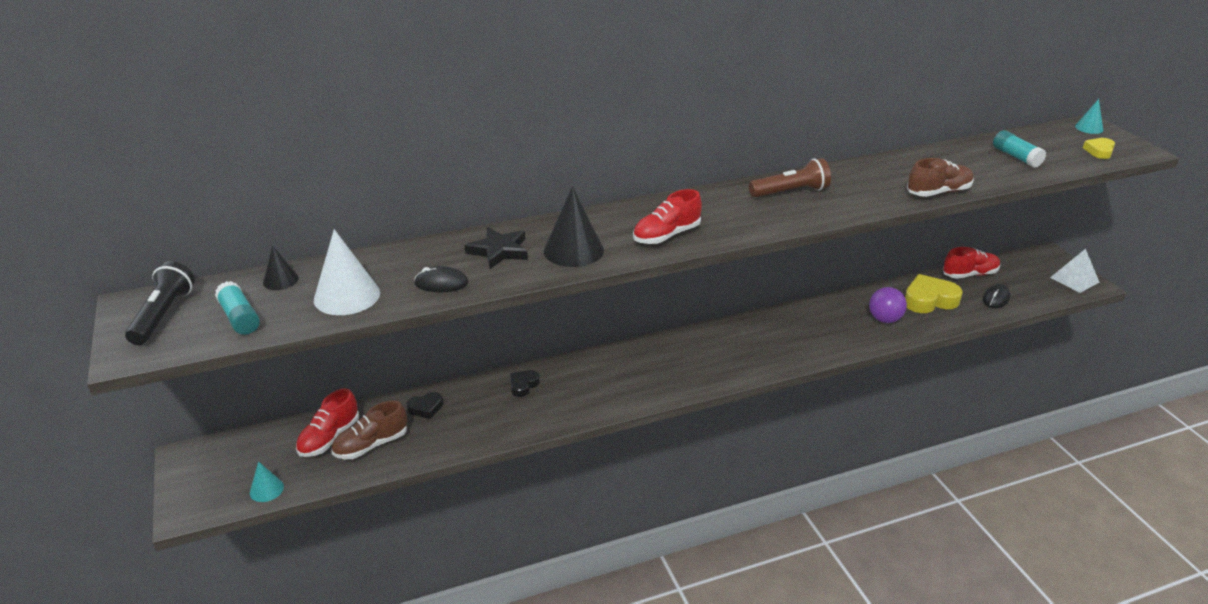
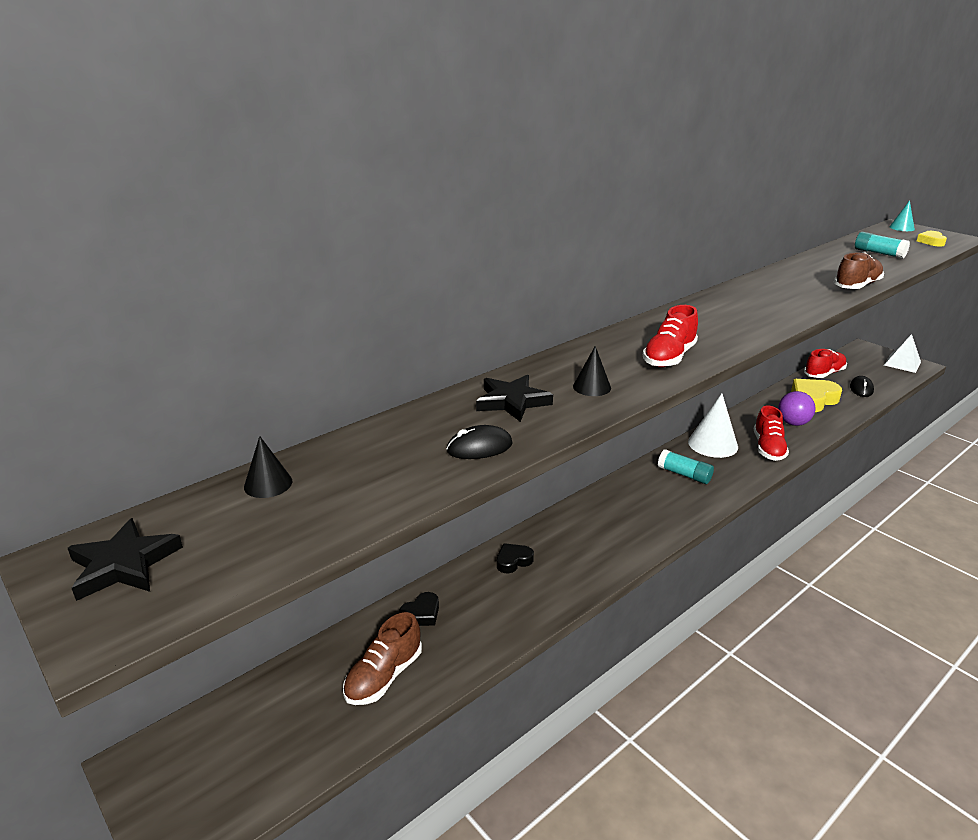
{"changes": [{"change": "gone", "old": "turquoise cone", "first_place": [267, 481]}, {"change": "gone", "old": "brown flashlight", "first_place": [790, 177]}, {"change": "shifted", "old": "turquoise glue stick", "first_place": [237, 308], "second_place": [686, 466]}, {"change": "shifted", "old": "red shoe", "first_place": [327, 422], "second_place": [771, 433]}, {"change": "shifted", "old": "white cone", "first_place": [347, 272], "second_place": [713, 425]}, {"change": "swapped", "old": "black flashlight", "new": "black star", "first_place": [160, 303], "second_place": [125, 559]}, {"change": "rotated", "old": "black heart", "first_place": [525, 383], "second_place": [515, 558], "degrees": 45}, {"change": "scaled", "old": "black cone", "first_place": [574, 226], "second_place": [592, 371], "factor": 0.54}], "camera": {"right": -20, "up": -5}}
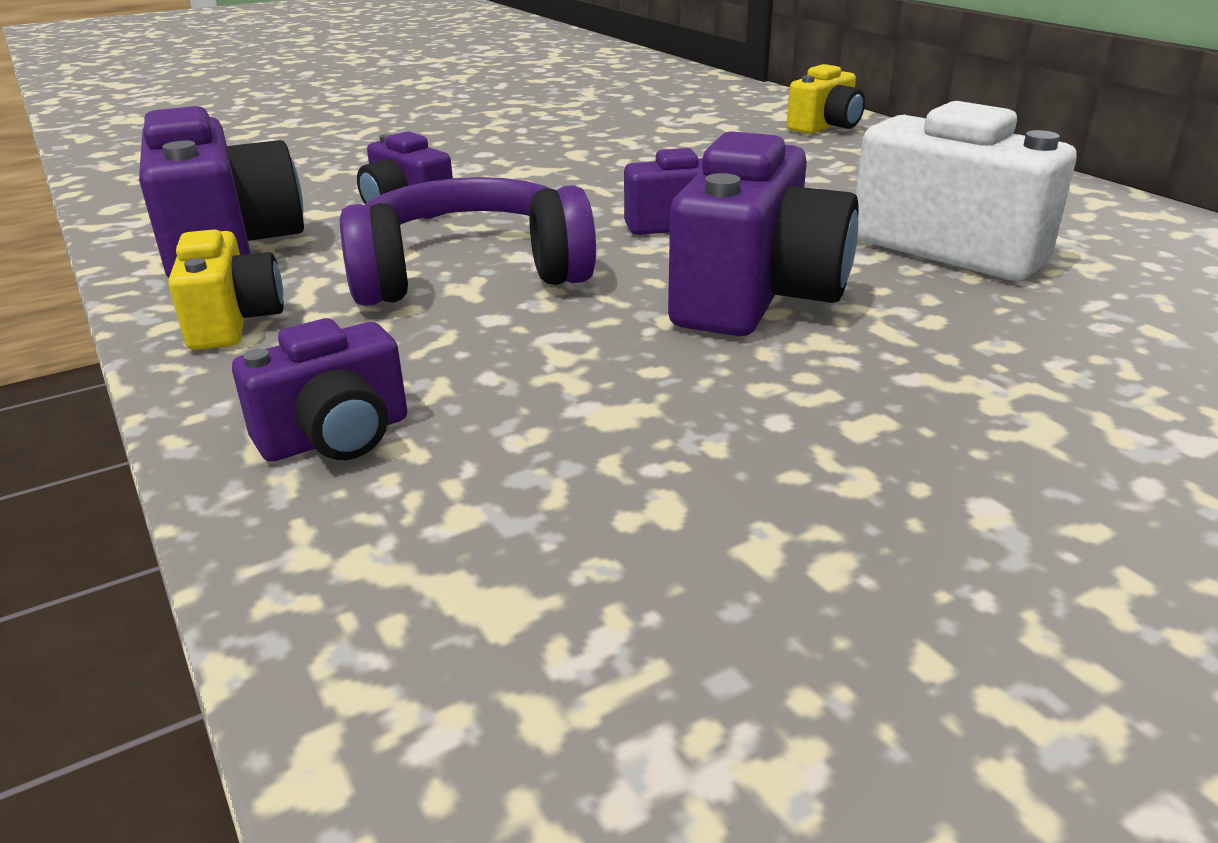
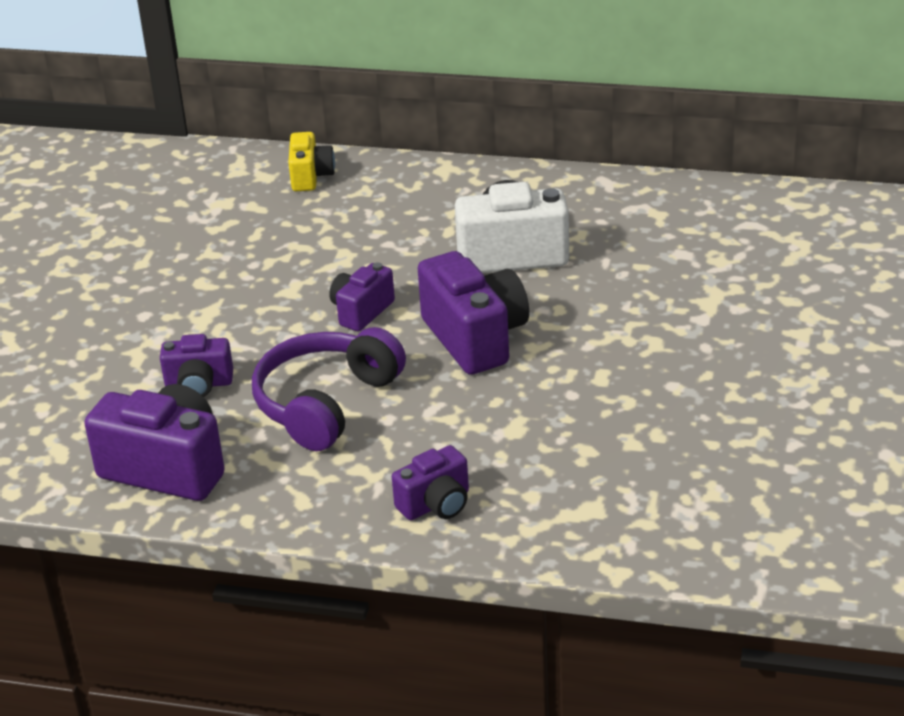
{"changes": [{"change": "gone", "old": "yellow camera", "first_place": [226, 289]}, {"change": "rotated", "old": "purple camera", "first_place": [319, 390], "second_place": [430, 482], "degrees": 45}], "camera": {"right": -45, "up": 5}}
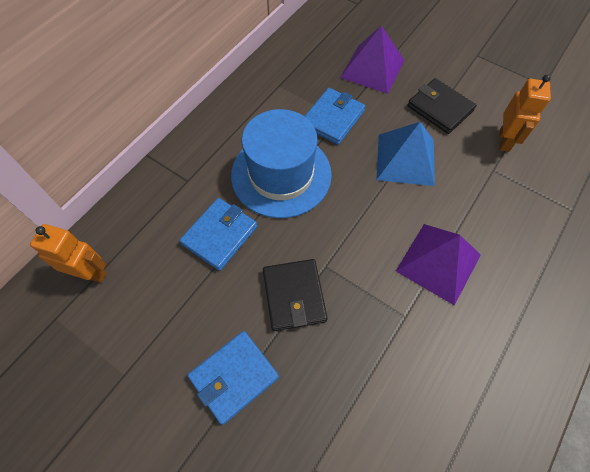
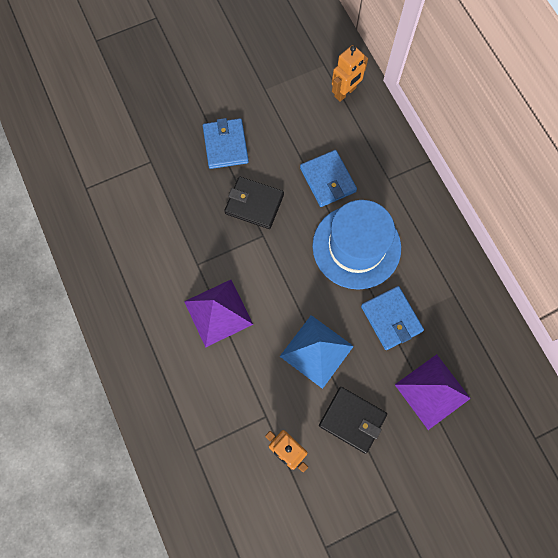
{"changes": [{"change": "rotated", "old": "black wallet", "first_place": [442, 106], "second_place": [353, 420], "degrees": 45}], "camera": {"right": 120, "up": 10}}
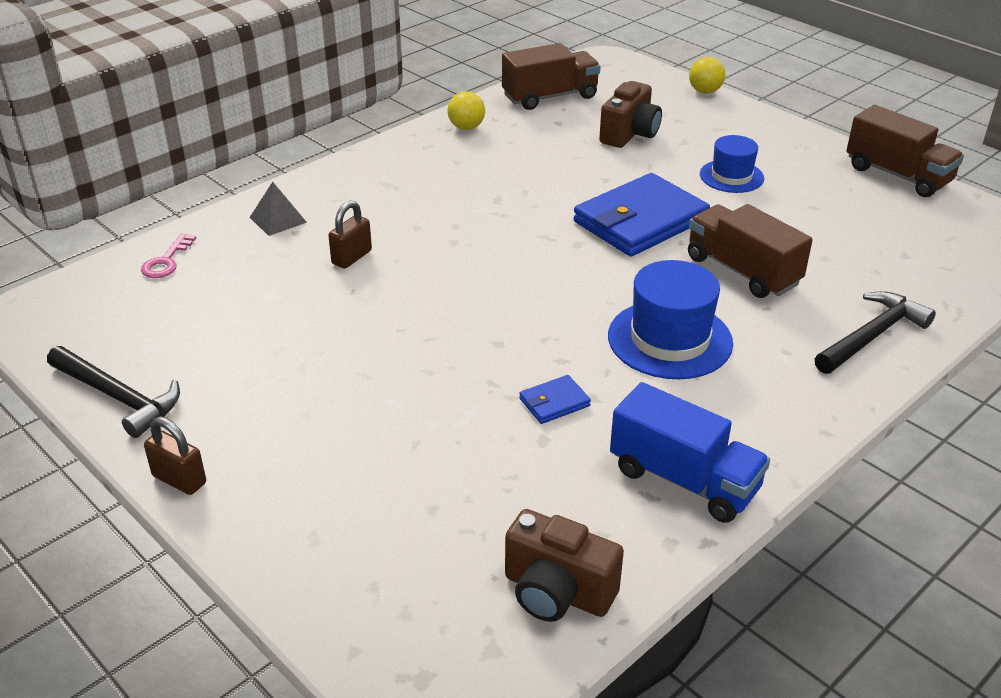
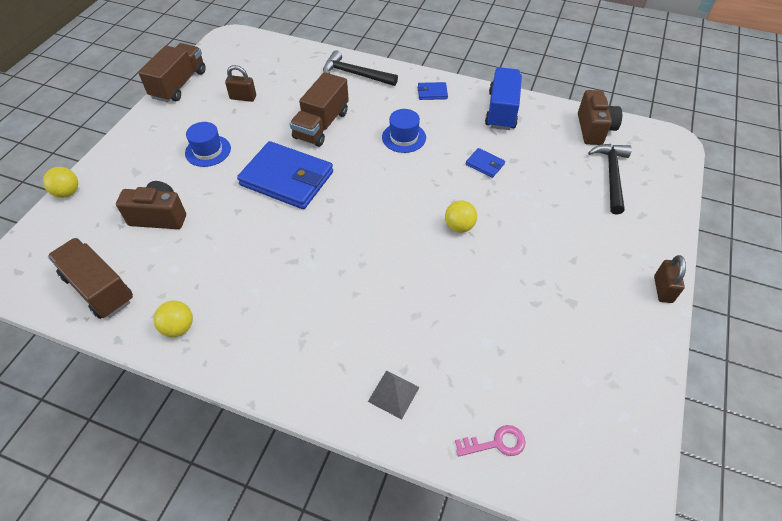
{"changes": [{"change": "new", "new": "blue wallet", "second_place": [433, 91]}, {"change": "new", "new": "yellow ball", "second_place": [461, 216]}, {"change": "shifted", "old": "black hammer", "first_place": [113, 392], "second_place": [610, 179]}, {"change": "shifted", "old": "brown padlock", "first_place": [350, 234], "second_place": [240, 83]}, {"change": "scaled", "old": "blue hat", "first_place": [670, 319], "second_place": [404, 131], "factor": 0.63}], "camera": {"right": -115, "up": 15}}
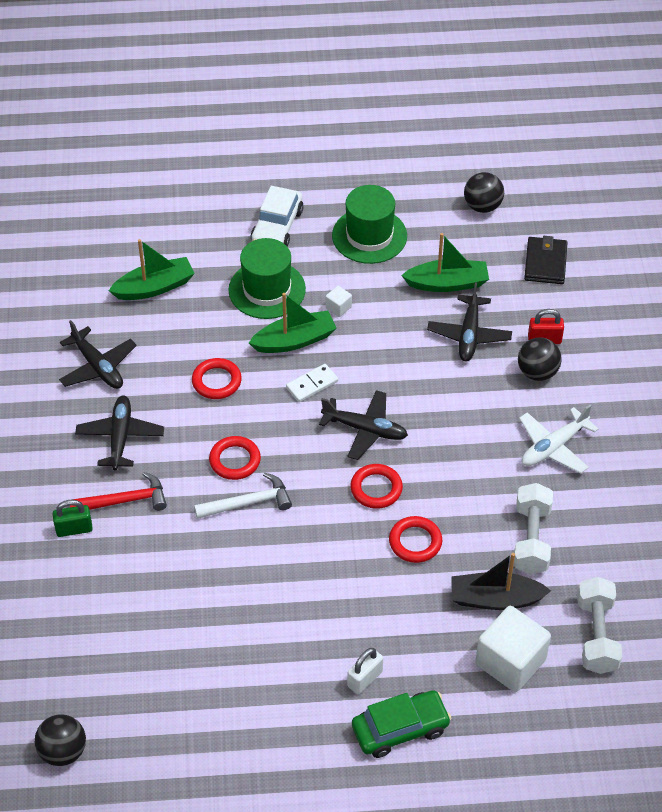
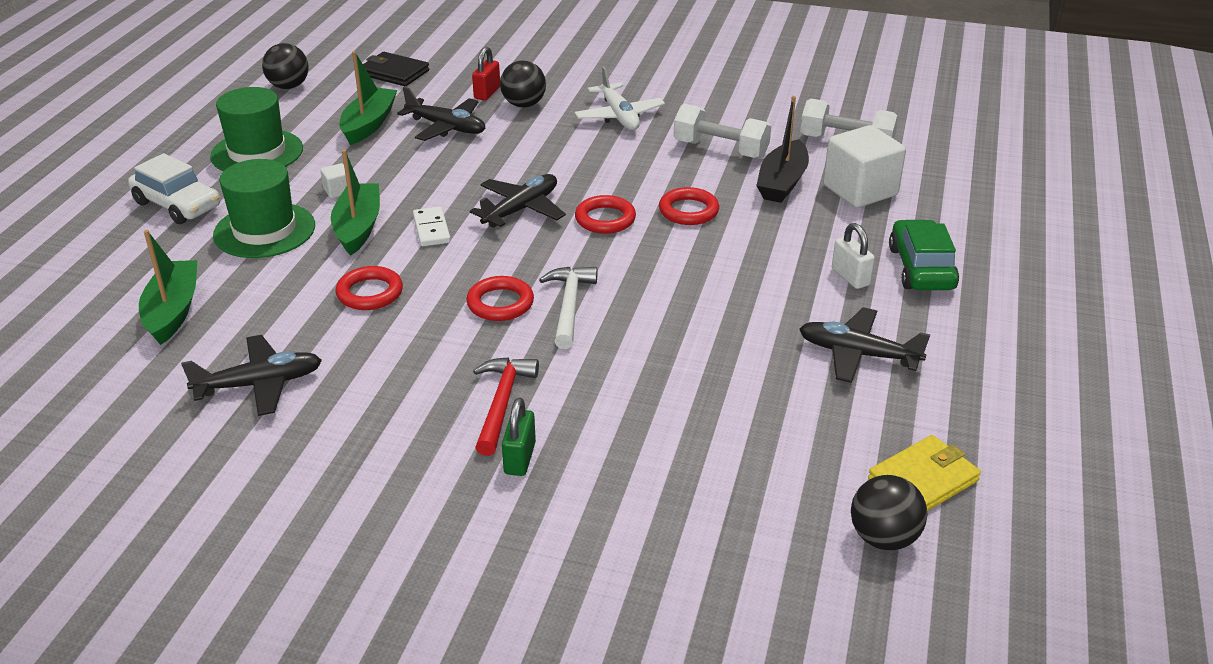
{"changes": [{"change": "new", "new": "yellow wallet", "second_place": [924, 473]}, {"change": "shifted", "old": "black plane", "first_place": [119, 432], "second_place": [865, 345]}], "camera": {"right": -70, "up": -15}}
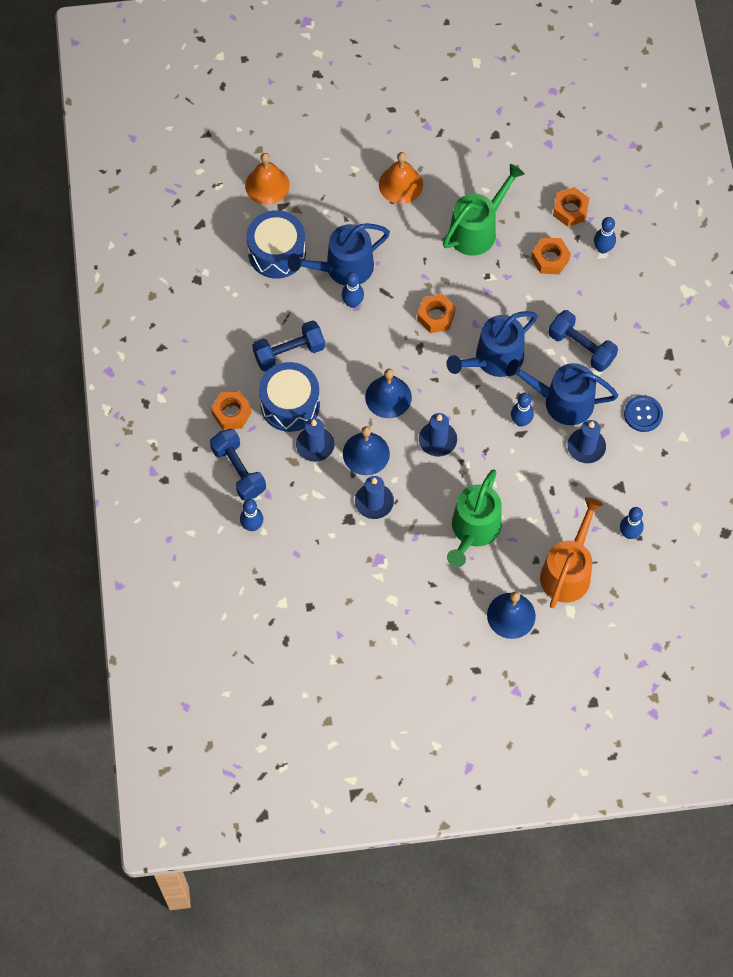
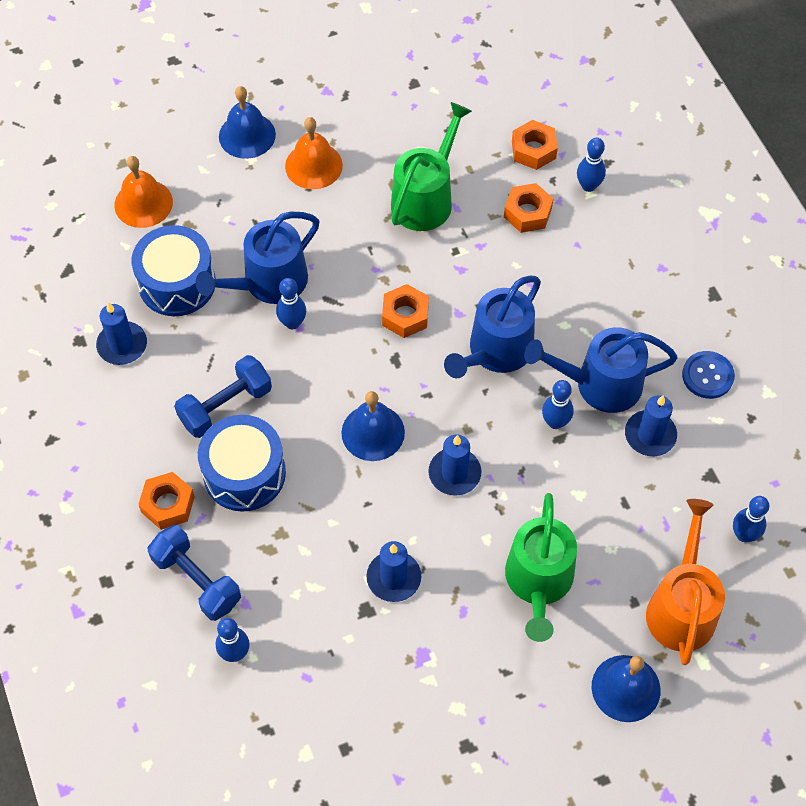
{"changes": [{"change": "gone", "old": "blue dumbbell", "first_place": [583, 341]}, {"change": "shifted", "old": "blue candle", "first_place": [315, 440], "second_place": [121, 333]}, {"change": "shifted", "old": "blue bell", "first_place": [366, 450], "second_place": [247, 122]}], "camera": {"right": -15, "up": -5}}
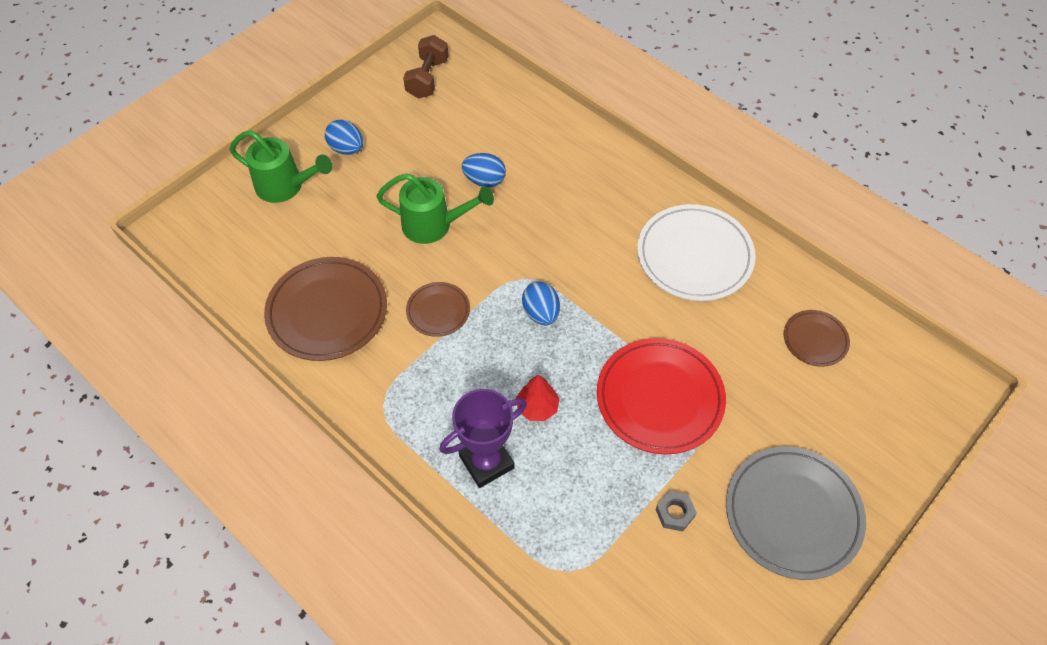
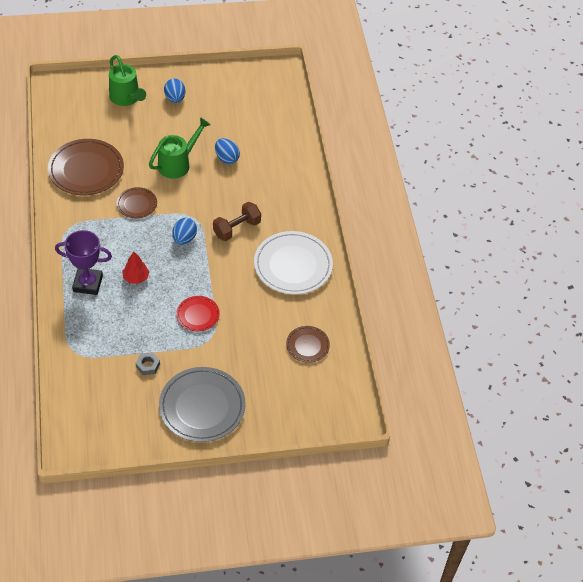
{"changes": [{"change": "shifted", "old": "brown dumbbell", "first_place": [426, 67], "second_place": [237, 221]}, {"change": "rotated", "old": "green watering can", "first_place": [435, 208], "second_place": [179, 148], "degrees": -90}, {"change": "scaled", "old": "red plate", "first_place": [661, 396], "second_place": [198, 313], "factor": 0.53}], "camera": {"right": 35, "up": -5}}
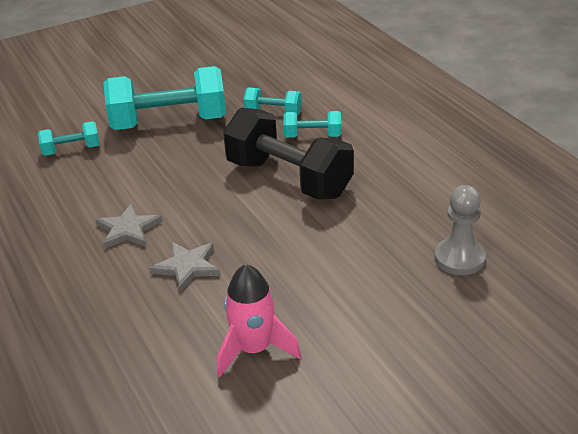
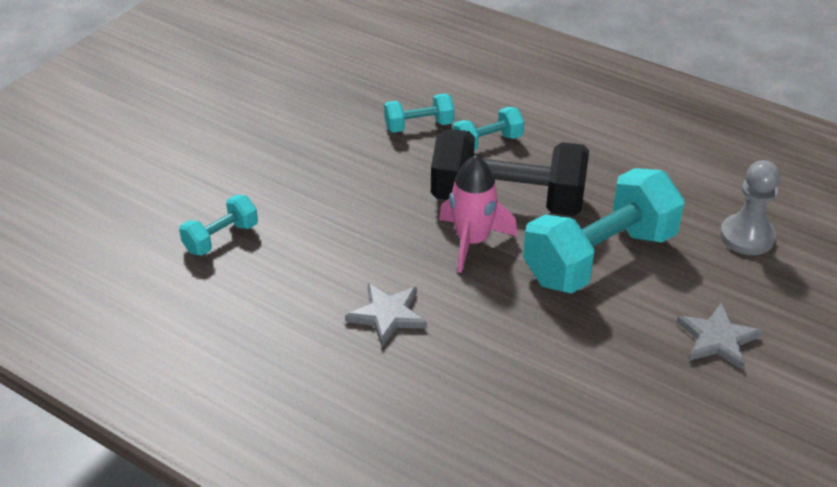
{"changes": [{"change": "shifted", "old": "turquoise dumbbell", "first_place": [165, 98], "second_place": [604, 231]}, {"change": "shifted", "old": "grey star", "first_place": [185, 267], "second_place": [720, 336]}, {"change": "shifted", "old": "pink rocket", "first_place": [259, 320], "second_place": [478, 214]}], "camera": {"right": -30, "up": 5}}
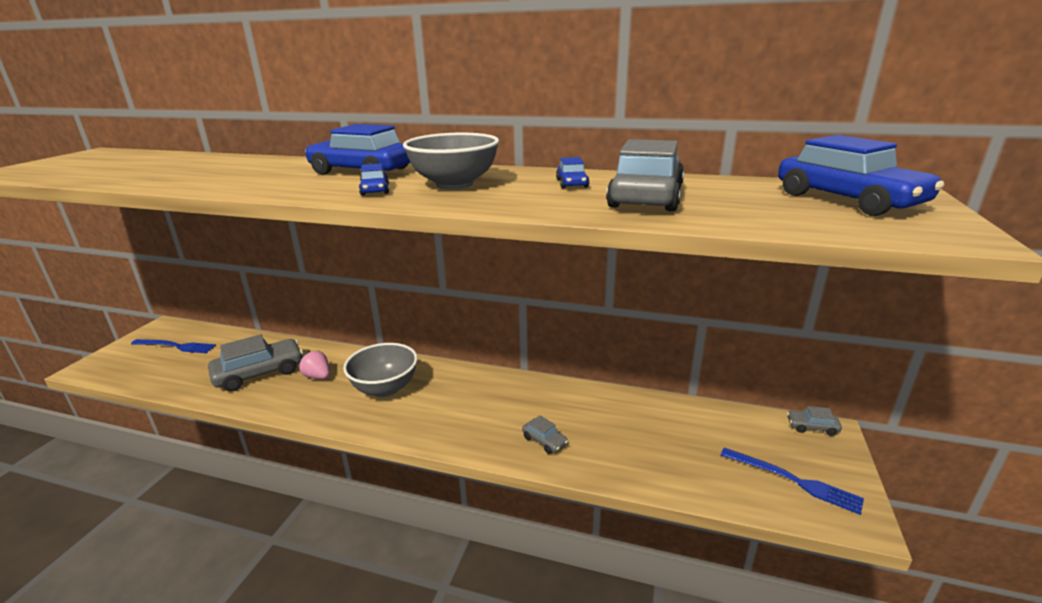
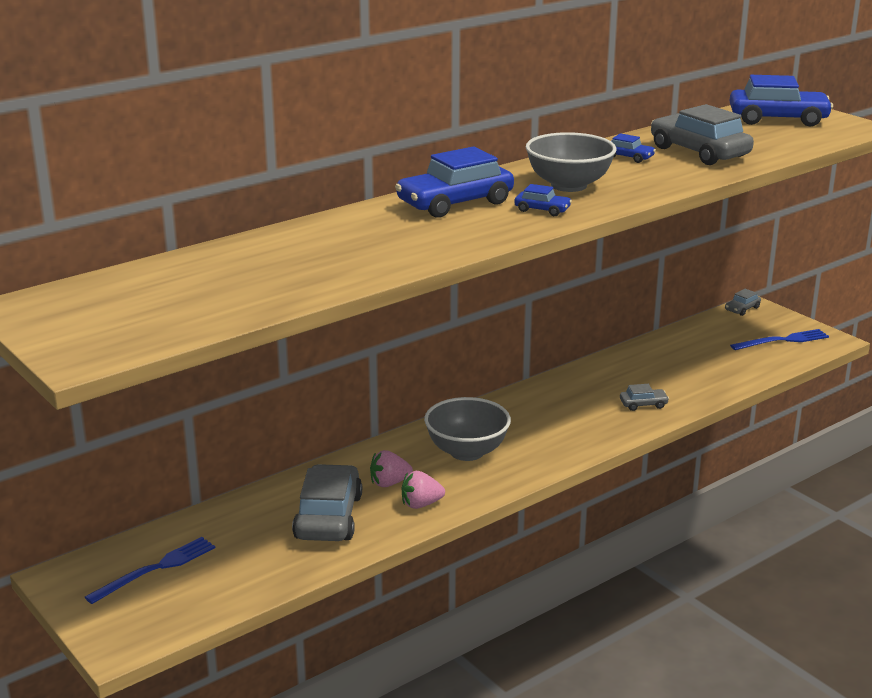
{"changes": [{"change": "new", "new": "pink strawberry", "second_place": [423, 490]}], "camera": {"right": -55, "up": 0}}
